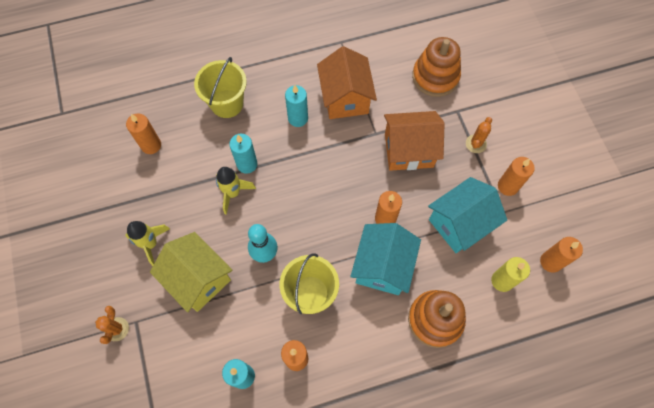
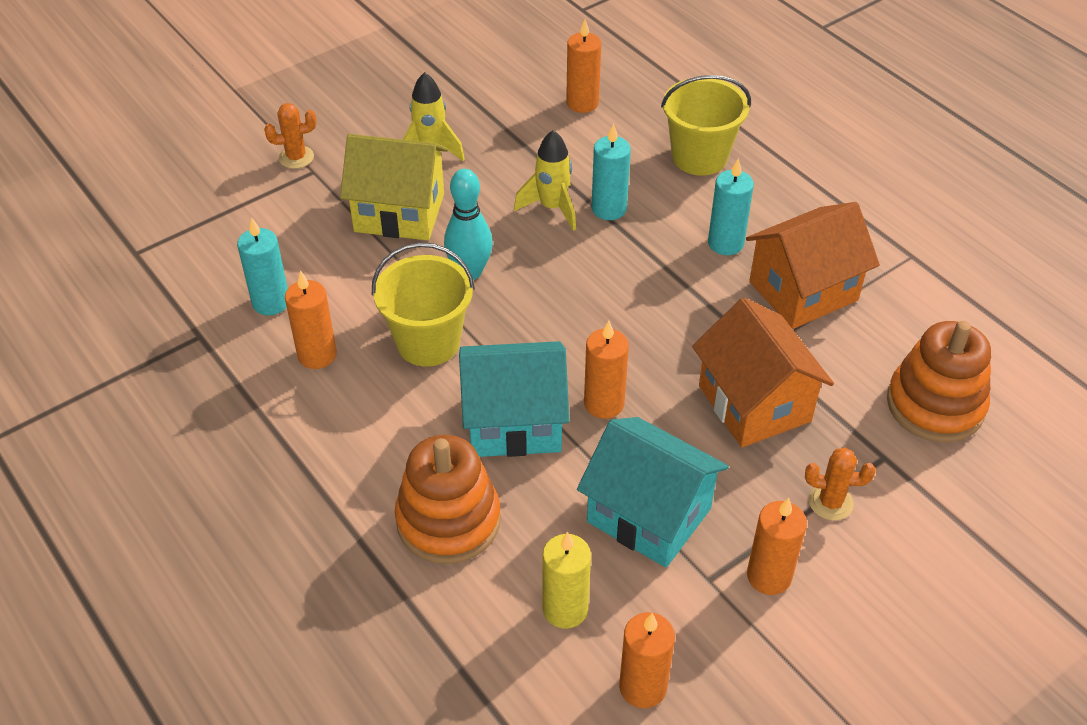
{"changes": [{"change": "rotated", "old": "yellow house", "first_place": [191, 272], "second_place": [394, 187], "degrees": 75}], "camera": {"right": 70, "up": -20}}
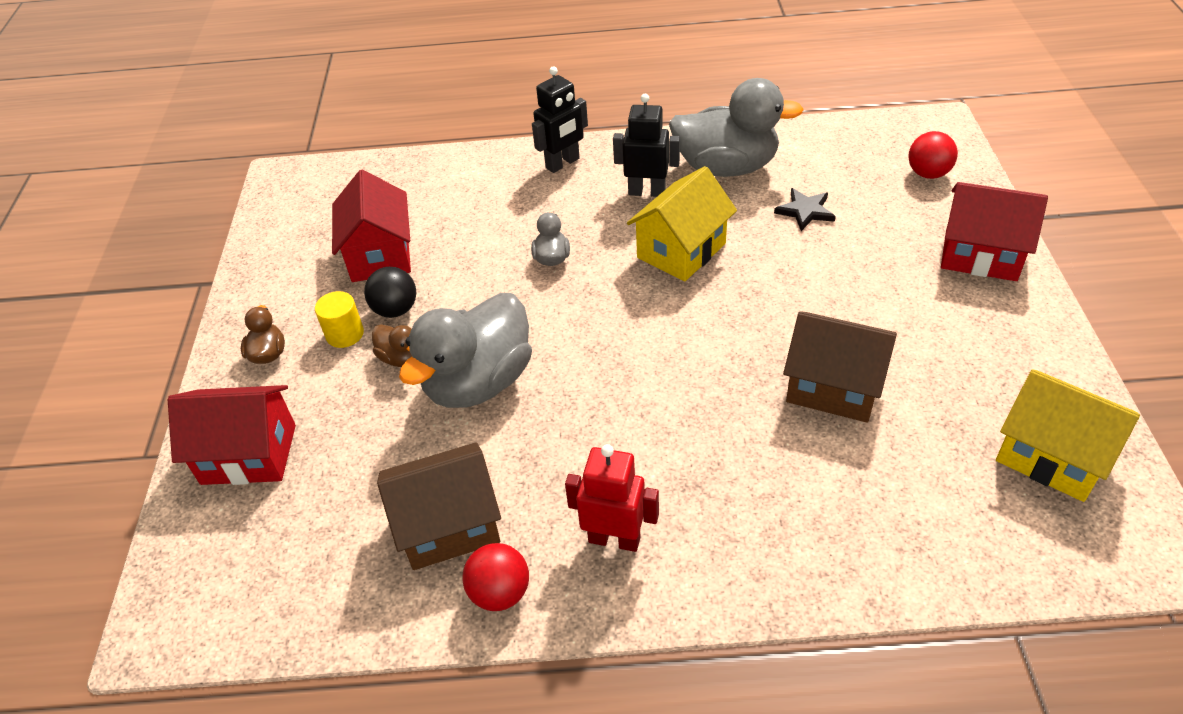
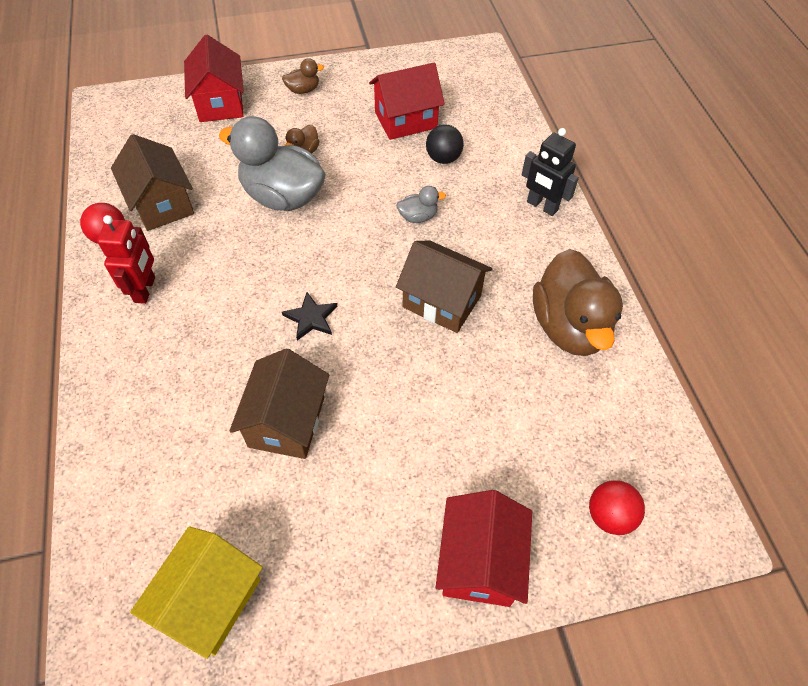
{"changes": [{"change": "gone", "old": "yellow cylinder", "first_place": [339, 319]}, {"change": "gone", "old": "black robot", "first_place": [646, 145]}, {"change": "shifted", "old": "black ball", "first_place": [390, 292], "second_place": [445, 144]}, {"change": "shifted", "old": "black star", "first_place": [805, 209], "second_place": [310, 316]}, {"change": "repainted", "old": "yellow house", "new": "brown house", "first_place": [682, 223], "second_place": [444, 286]}, {"change": "repainted", "old": "grey duck", "new": "brown duck", "first_place": [736, 127], "second_place": [578, 302]}], "camera": {"right": 75, "up": 10}}
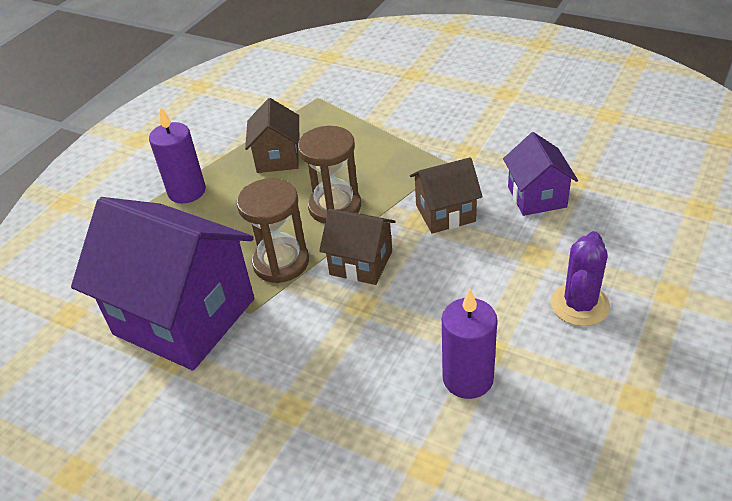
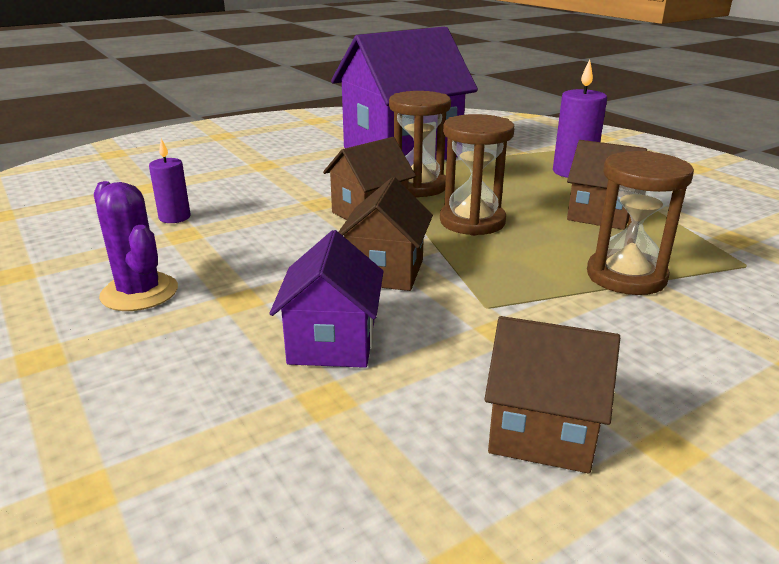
{"changes": [{"change": "new", "new": "brown house", "second_place": [552, 394]}, {"change": "new", "new": "brown hourglass", "second_place": [640, 223]}, {"change": "rotated", "old": "purple house", "first_place": [540, 174], "second_place": [327, 299], "degrees": 75}, {"change": "scaled", "old": "purple candle", "first_place": [469, 344], "second_place": [170, 181], "factor": 0.63}], "camera": {"right": 115, "up": -15}}
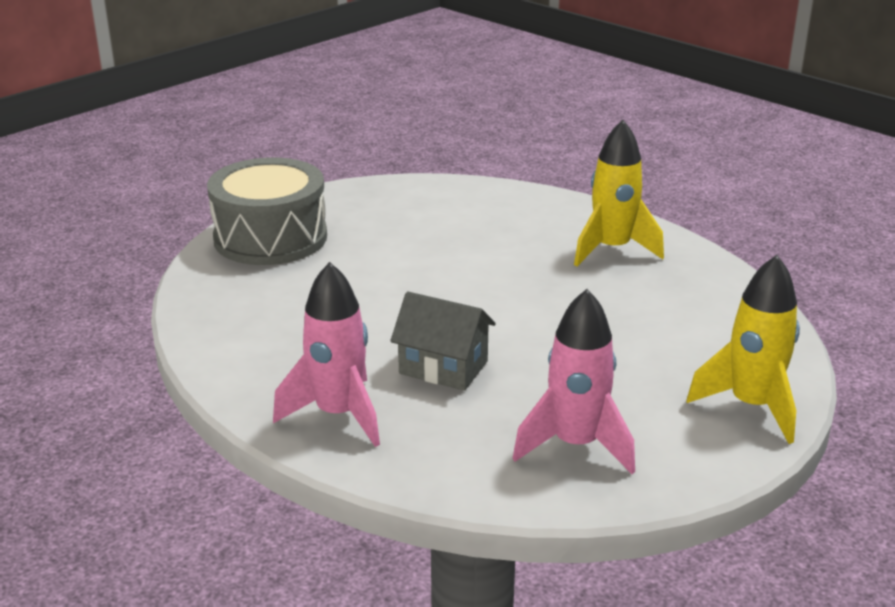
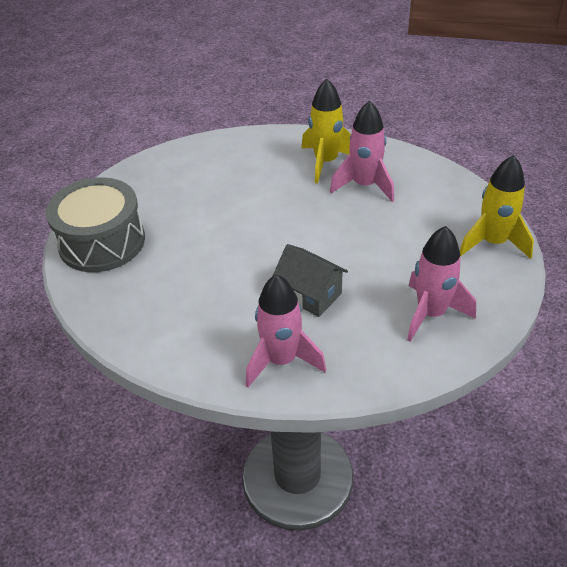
{"changes": [{"change": "new", "new": "pink rocket", "second_place": [362, 151]}, {"change": "rotated", "old": "grey house", "first_place": [443, 341], "second_place": [310, 280], "degrees": 45}], "camera": {"right": -30, "up": 15}}
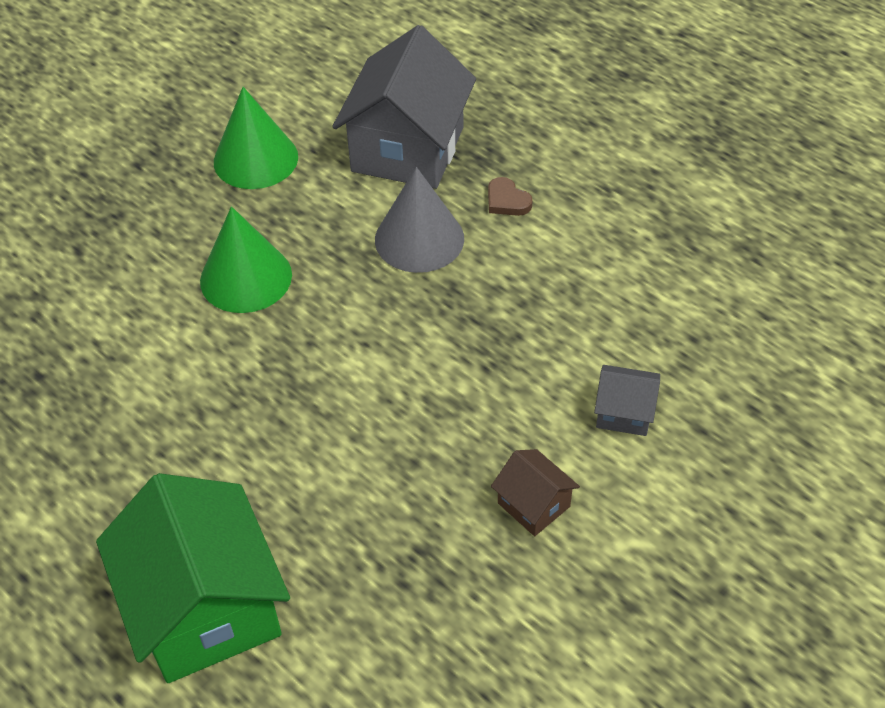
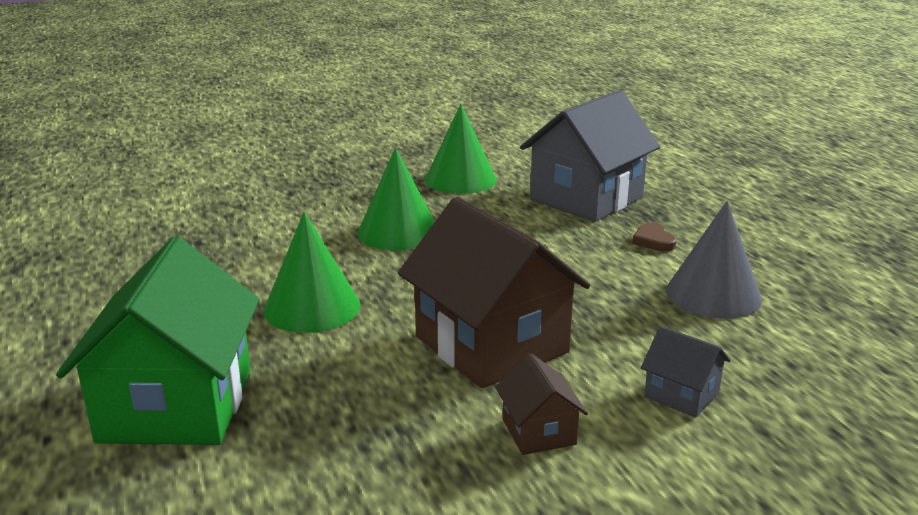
{"changes": [{"change": "new", "new": "green cone", "second_place": [312, 272]}, {"change": "new", "new": "brown house", "second_place": [494, 292]}, {"change": "shifted", "old": "grey cone", "first_place": [419, 220], "second_place": [714, 260]}], "camera": {"right": 25, "up": -25}}
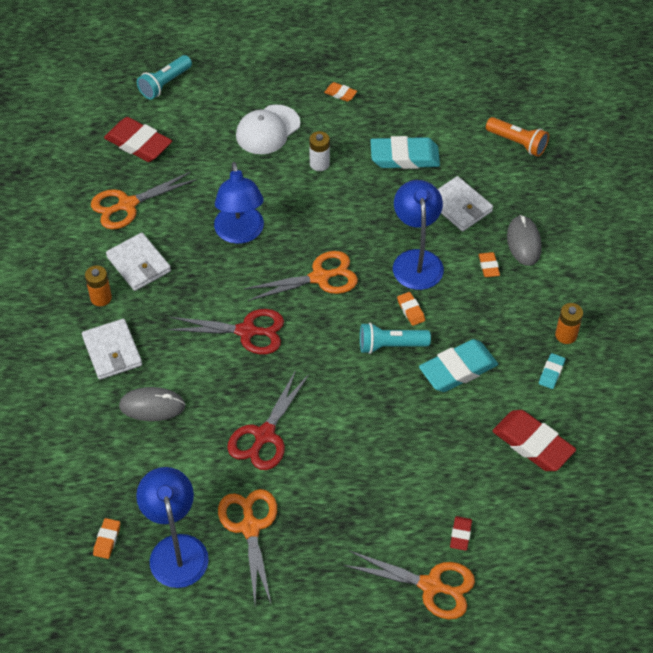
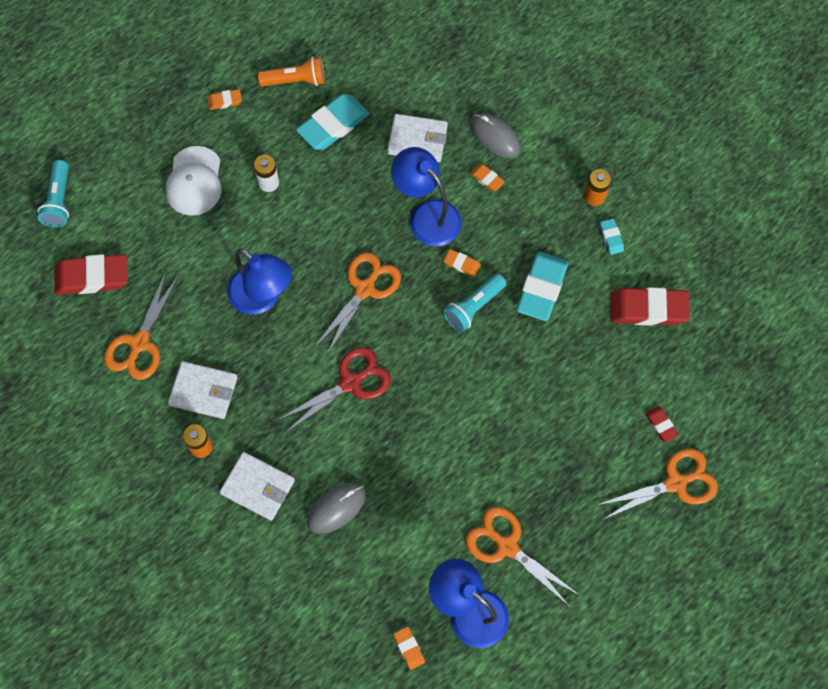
{"changes": [{"change": "gone", "old": "red scissors", "first_place": [268, 420]}, {"change": "shifted", "old": "orange flashlight", "first_place": [517, 137], "second_place": [291, 71]}], "camera": {"right": -40, "up": 15}}
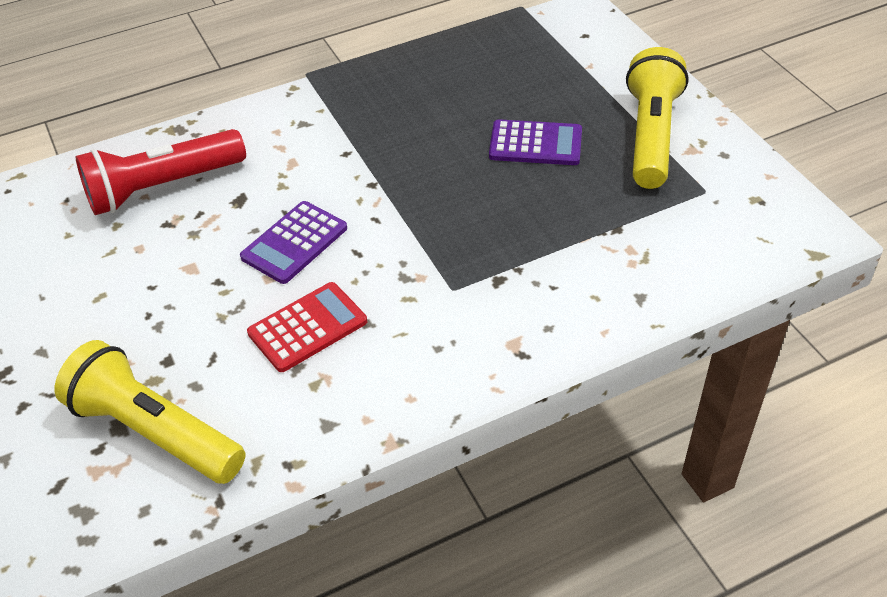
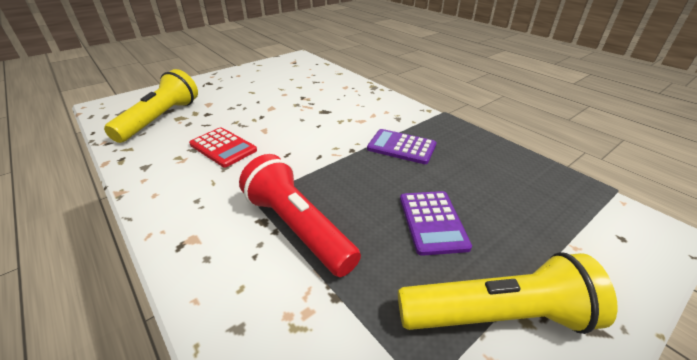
{"changes": [{"change": "shifted", "old": "red flashlight", "first_place": [160, 172], "second_place": [300, 215]}, {"change": "shifted", "old": "purple calculator", "first_place": [293, 242], "second_place": [402, 146]}], "camera": {"right": 75, "up": -10}}
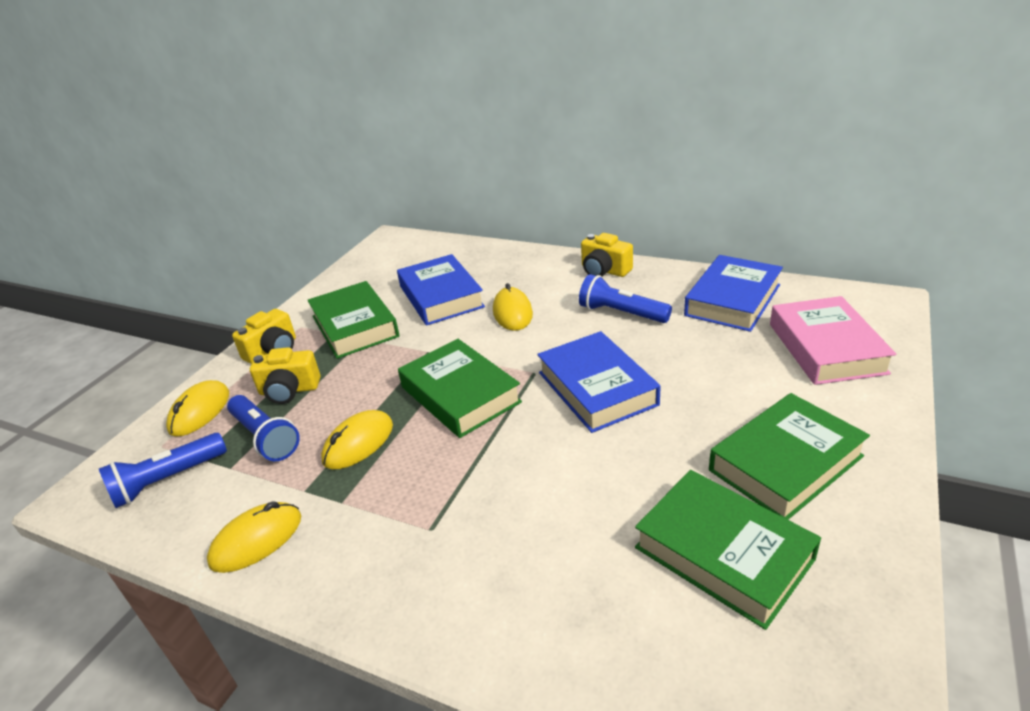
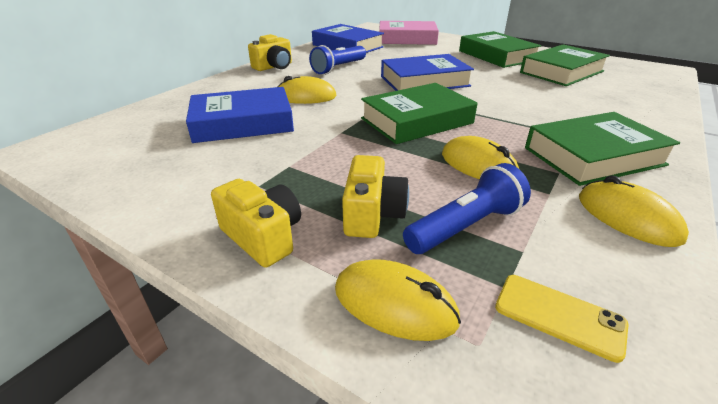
{"changes": [{"change": "shifted", "old": "green book", "first_place": [353, 320], "second_place": [602, 149]}, {"change": "swapped", "old": "blue flashlight", "new": "yellow phone", "first_place": [163, 470], "second_place": [562, 319]}], "camera": {"right": -85, "up": 0}}
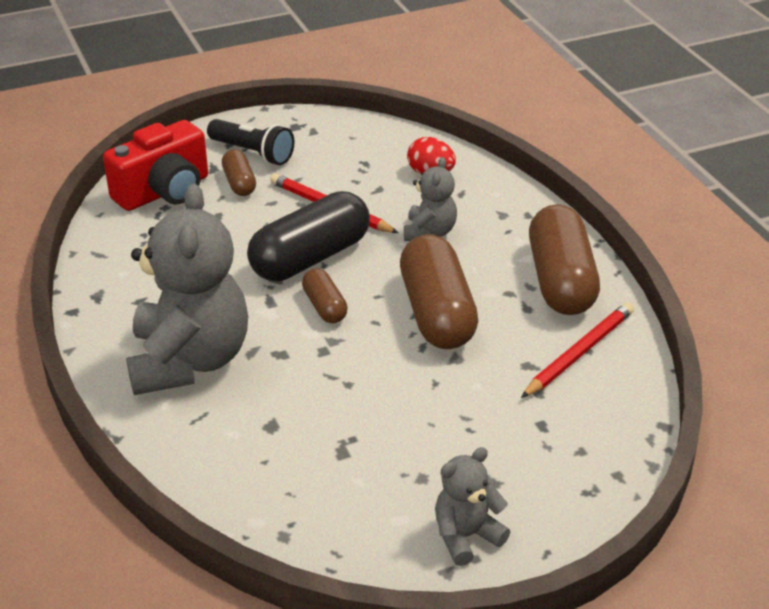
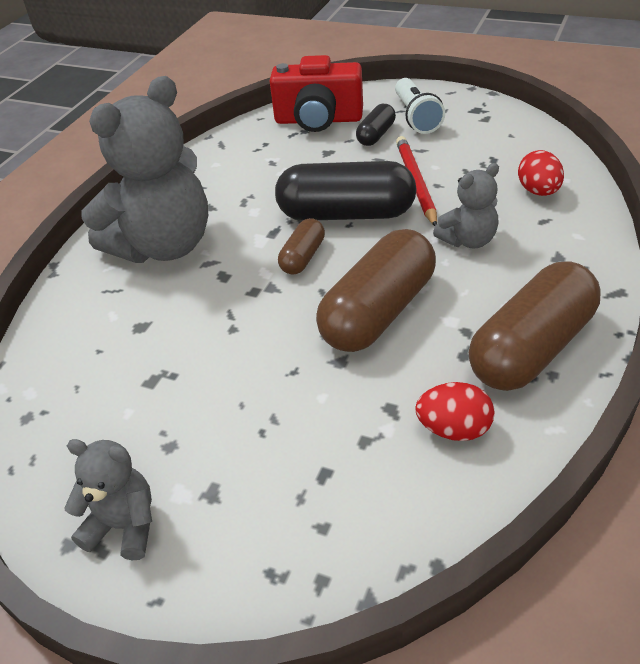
{"changes": [{"change": "swapped", "old": "red pencil", "new": "red egg", "first_place": [577, 350], "second_place": [454, 411]}, {"change": "repainted", "old": "black flashlight", "new": "white flashlight", "first_place": [250, 142], "second_place": [420, 106]}, {"change": "repainted", "old": "brown capsule", "new": "black capsule", "first_place": [239, 173], "second_place": [376, 125]}], "camera": {"right": 50, "up": 5}}
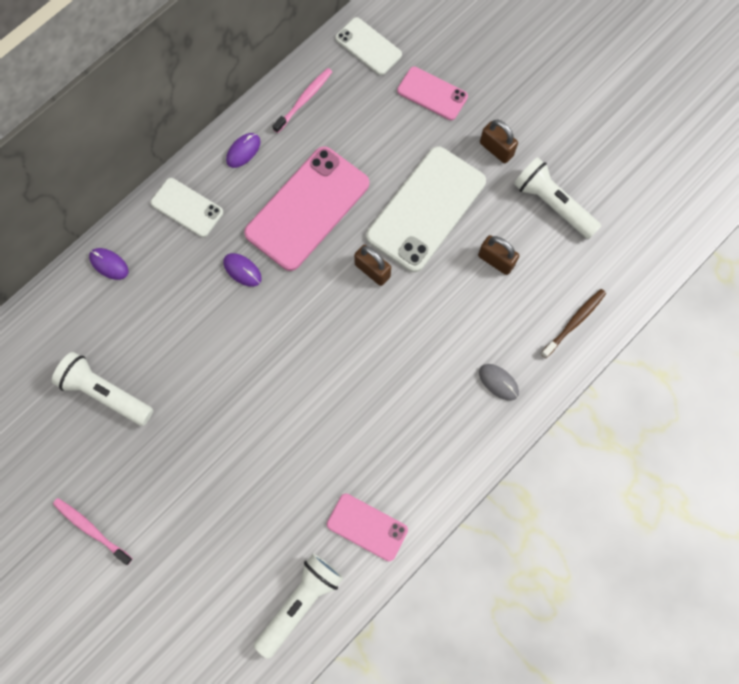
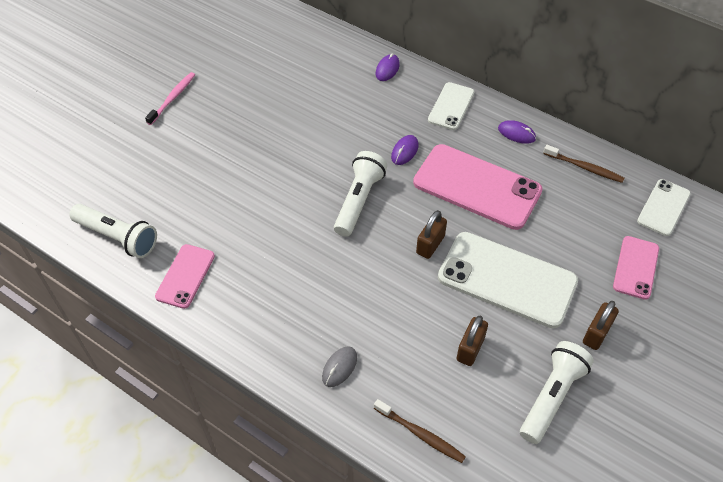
{"changes": [{"change": "shifted", "old": "white flashlight", "first_place": [102, 389], "second_place": [360, 194]}, {"change": "repainted", "old": "pink toothbrush", "new": "brown toothbrush", "first_place": [302, 100], "second_place": [583, 164]}], "camera": {"right": 80, "up": -20}}
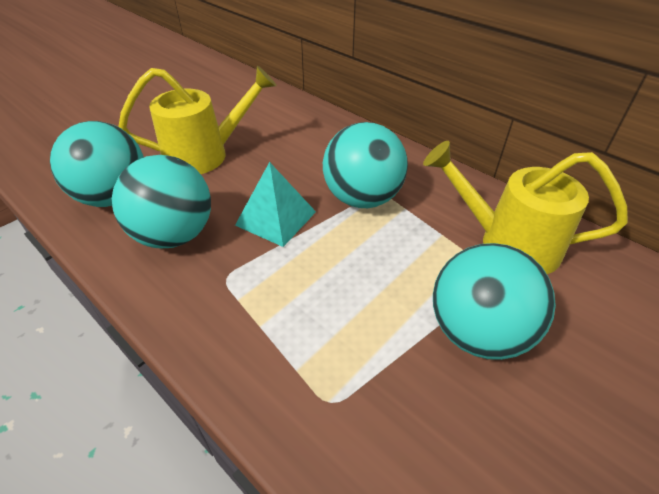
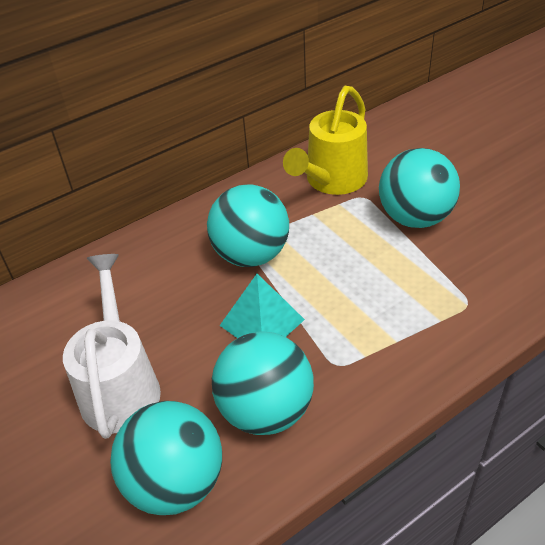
{"changes": [{"change": "repainted", "old": "yellow watering can", "new": "white watering can", "first_place": [197, 120], "second_place": [112, 346]}], "camera": {"right": -75, "up": 0}}
